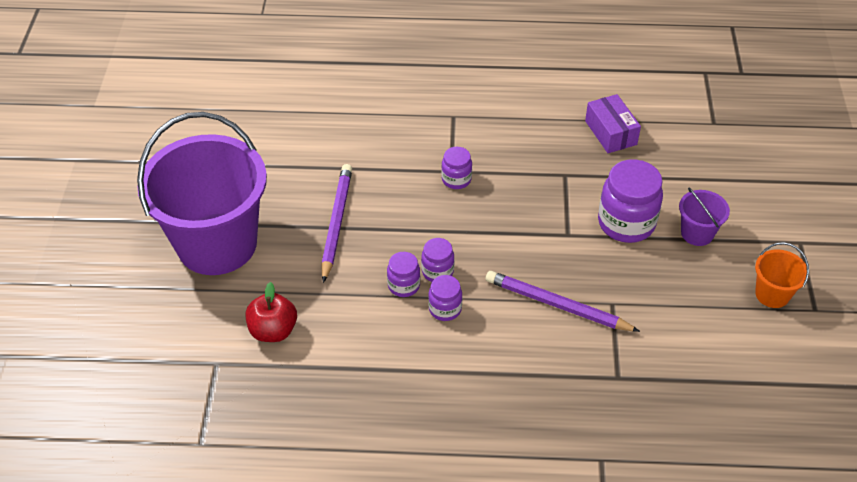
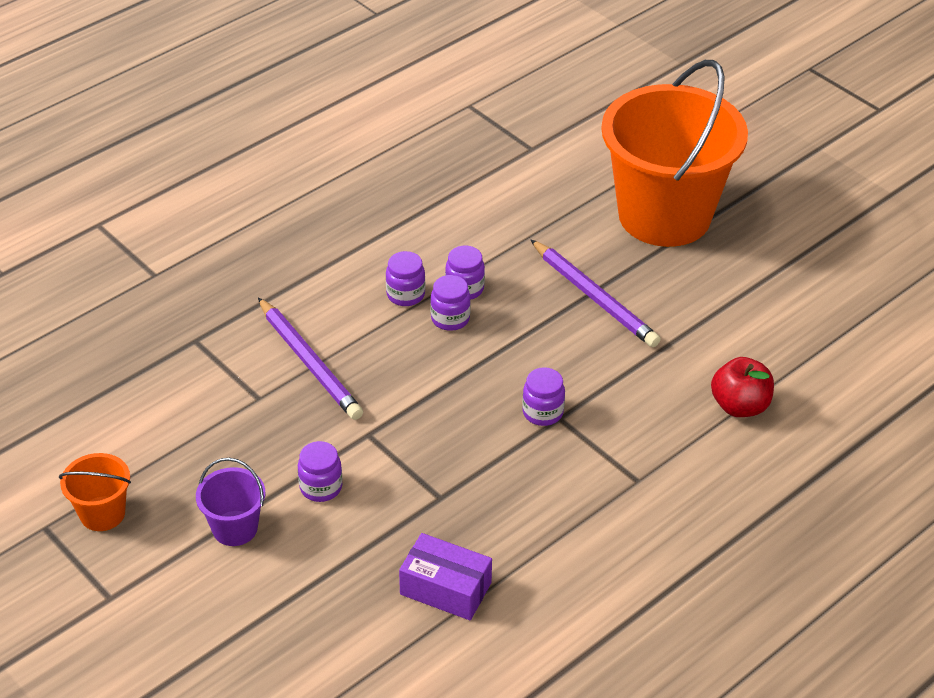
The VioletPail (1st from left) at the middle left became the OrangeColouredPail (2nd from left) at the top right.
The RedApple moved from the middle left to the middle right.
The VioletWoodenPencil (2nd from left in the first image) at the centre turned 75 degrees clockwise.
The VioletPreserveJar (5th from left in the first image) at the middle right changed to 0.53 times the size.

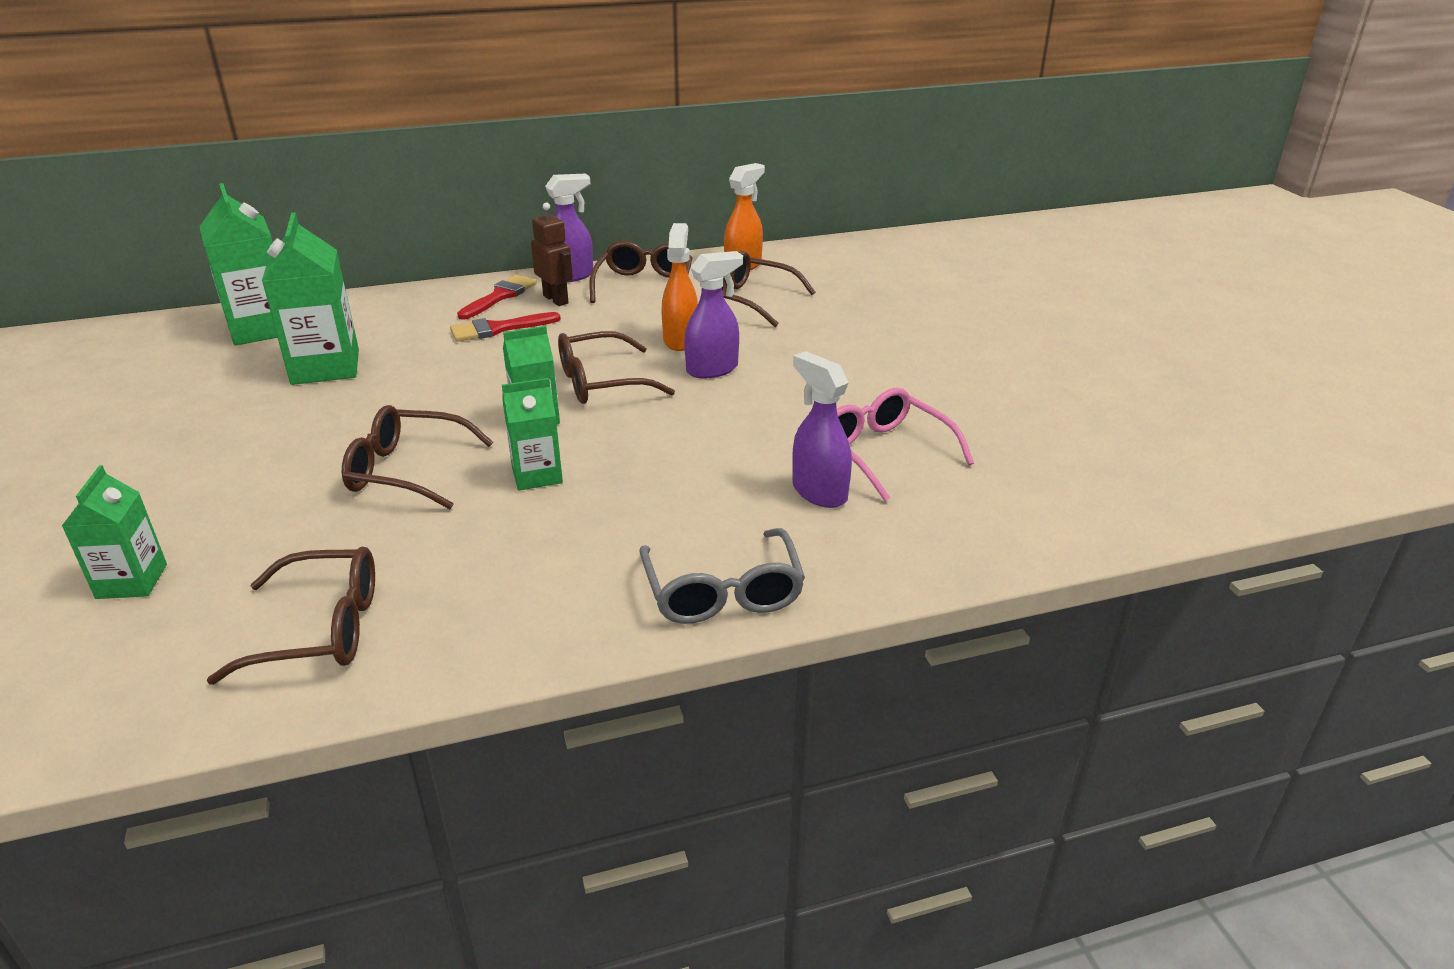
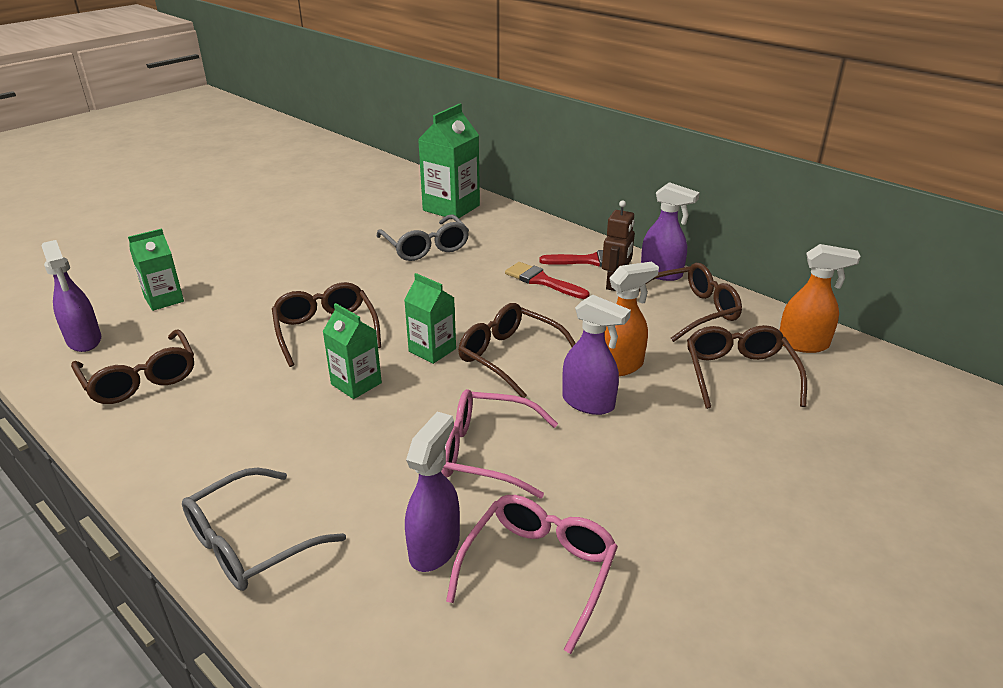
The GreenJuiceCarton (3rd from left) at the top left was replaced by the AshGreyEyeglasses (2nd from left) at the centre.
The VioletSprayCleaner (1st from left) at the middle left appeared.
The PinkEyeglasses (1st from left) at the centre appeared.

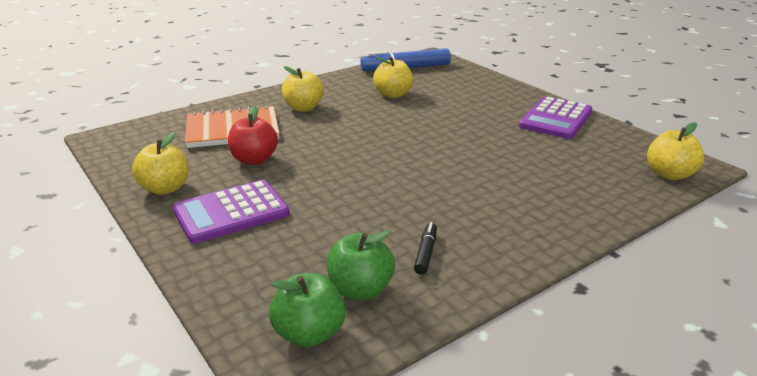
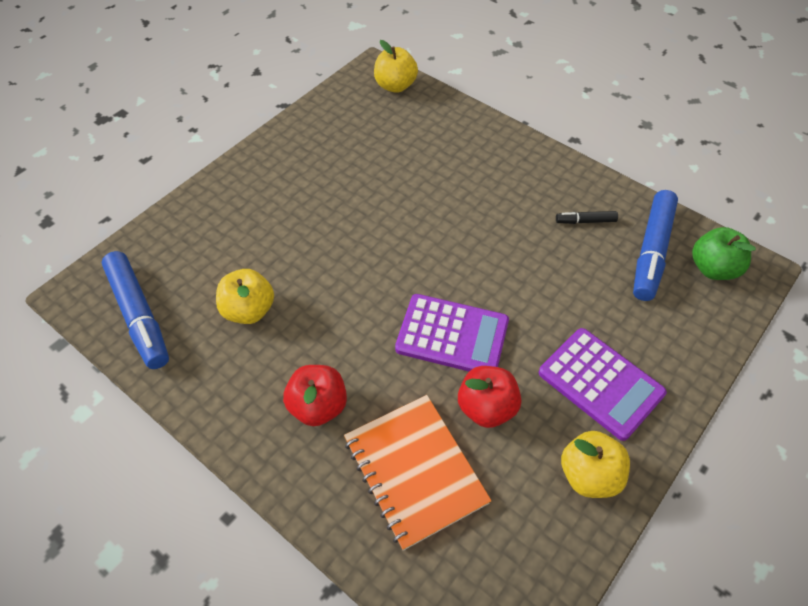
The YellowApple (2nd from left) at the top centre became the RedApple (1st from left) at the centre.
The GreenApple (2nd from left) at the bottom centre was replaced by the RoyalBlueFeltPen (2nd from left) at the middle right.
The VioletAddingMachine (2nd from left in the first image) moved from the top right to the centre.

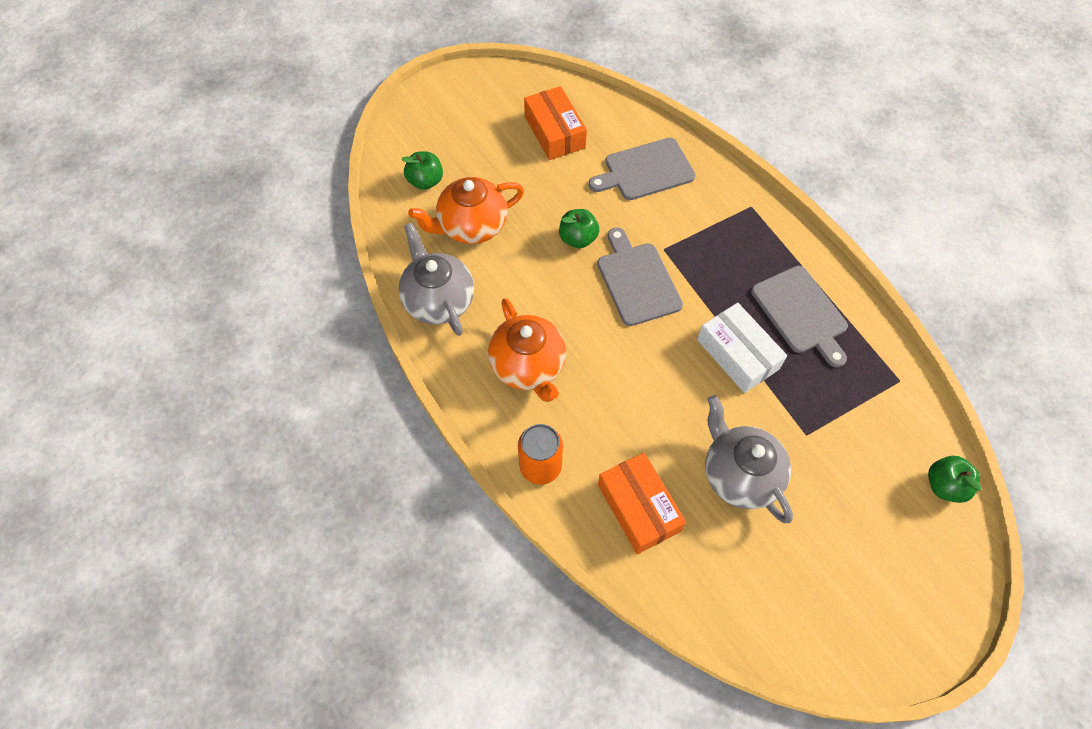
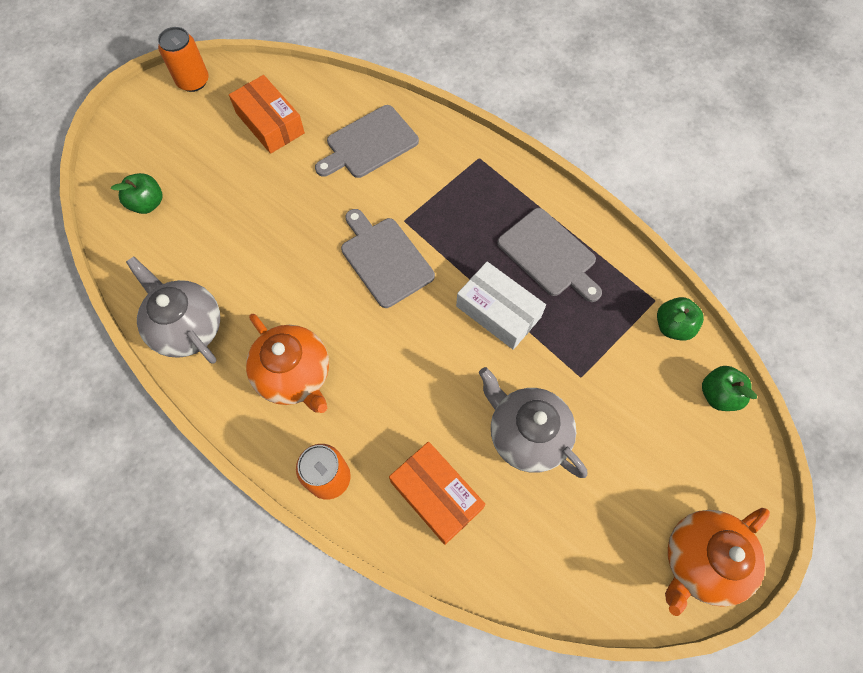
The OrangeColouredTeaPot (1st from left in the first image) moved from the top centre to the bottom right.
The GreenApple (2nd from left) moved from the top centre to the middle right.
The OrangeColouredTin (1st from left) at the top left appeared.

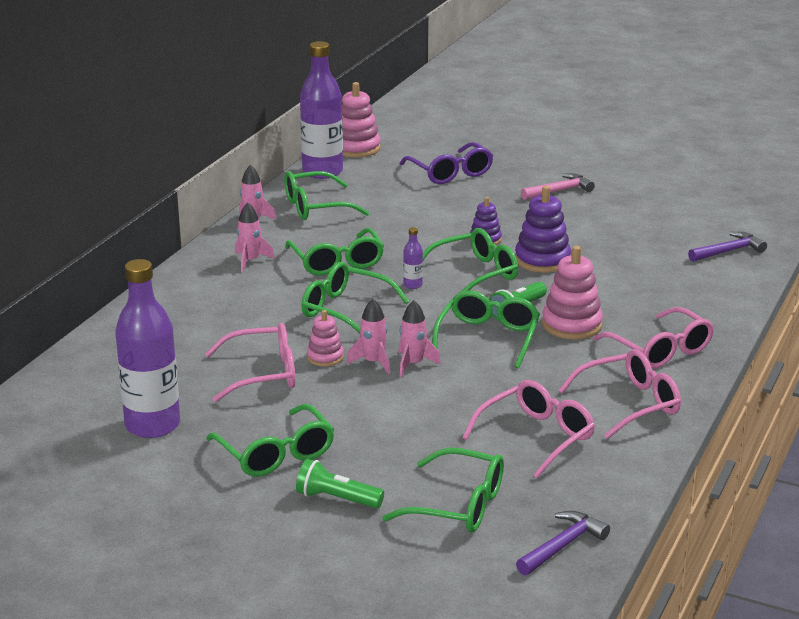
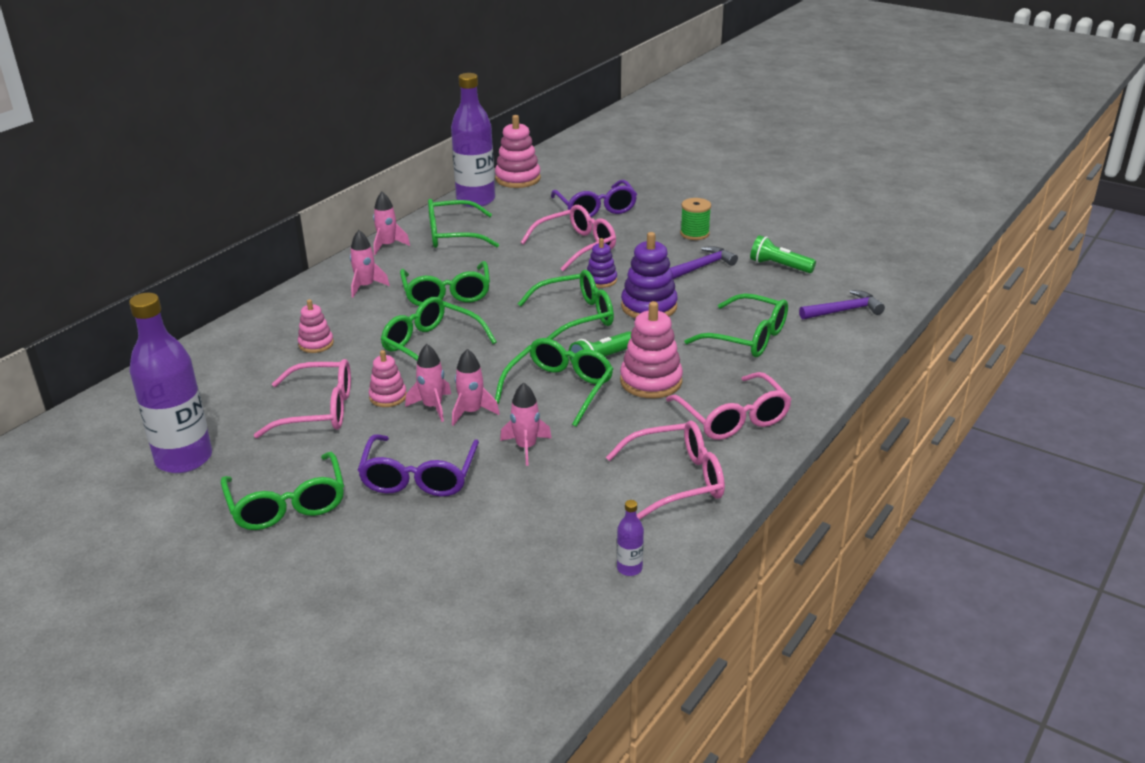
The GreenTorch (1st from left in the first image) moved from the bottom centre to the top right.
The GreenEyeglasses (5th from left in the first image) moved from the bottom centre to the centre.
The VioletBottle (3rd from left) moved from the centre to the bottom centre.
The PinkEyeglasses (2nd from left) moved from the bottom centre to the top centre.
The VioletClawHammer (1st from left) moved from the bottom right to the centre.
The PinkClawHammer at the top right was replaced by the GreenSpool at the top centre.
The PinkStackingToy (1st from left) at the middle left appeared.
The VioletEyeglasses (1st from left) at the centre appeared.
The PinkSpaceship (5th from left) at the centre appeared.

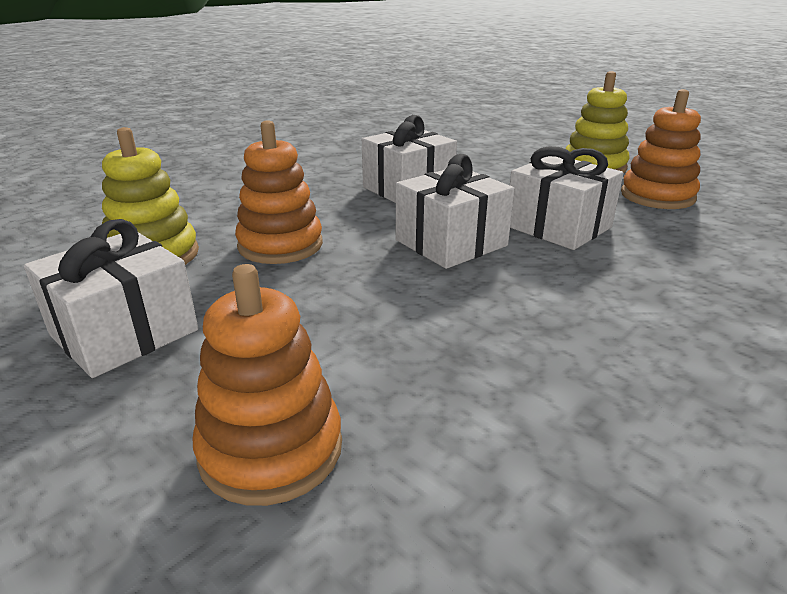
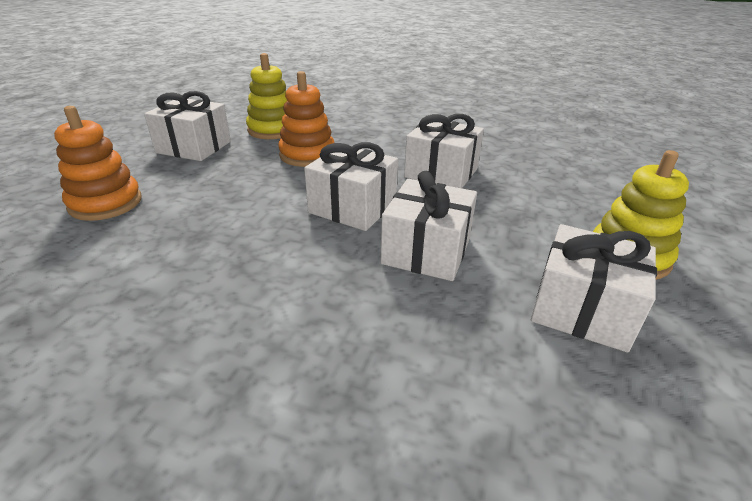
The OrangeColouredStackingToy (3rd from left) at the top right was replaced by the PureWhiteGift (5th from left) at the middle right.

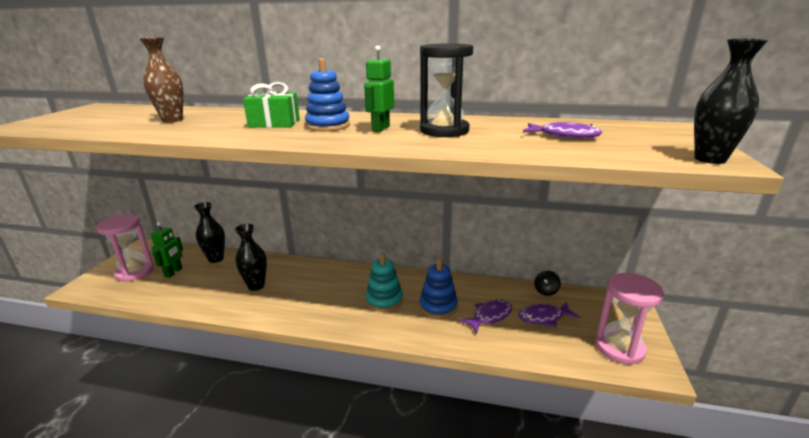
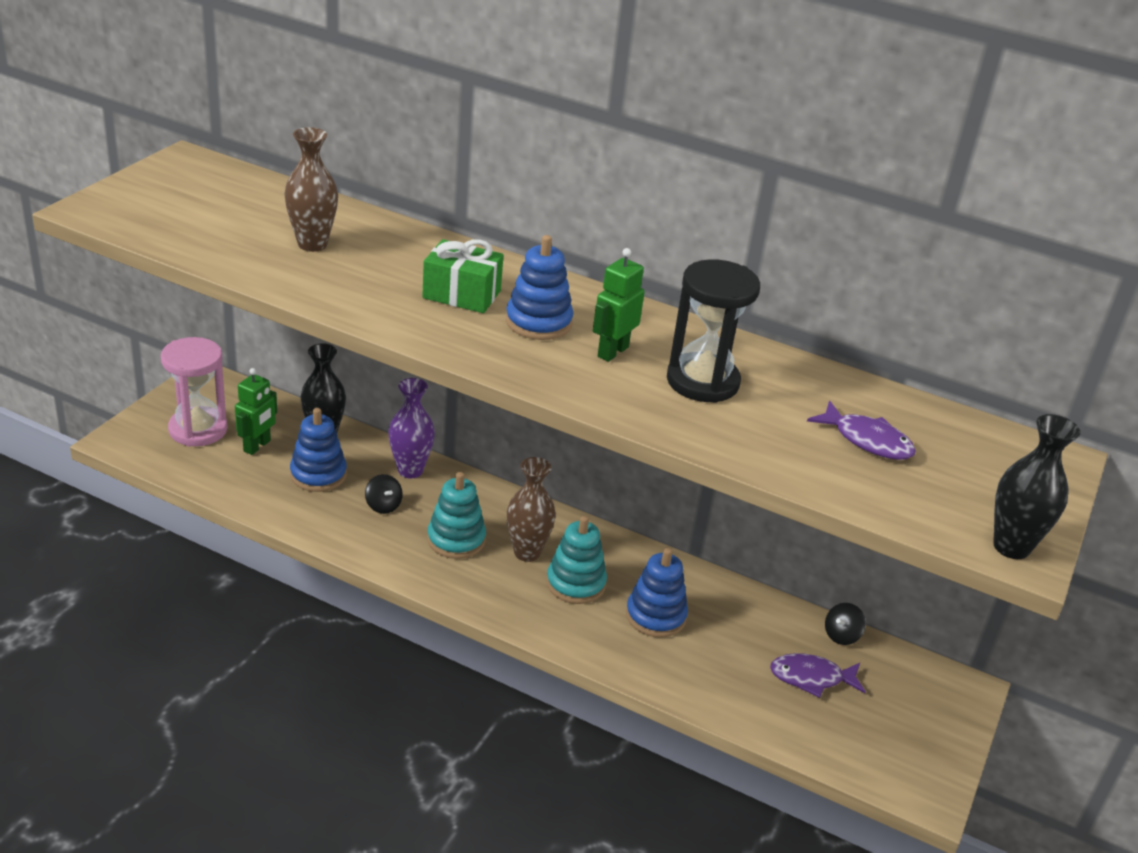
The JetBlackVase (2nd from left) at the middle left was replaced by the JetBlackSpinningTop (1st from left) at the centre.
The VioletFish (1st from left) at the bottom centre disappeared.
The PinkSandglass (2nd from left) at the bottom right disappeared.
The RoyalBlueStackingToy (1st from left) at the middle left appeared.
The VioletVase at the centre appeared.
The AquaStackingToy (1st from left) at the centre appeared.
The DarkBrownVase (2nd from left) at the centre appeared.

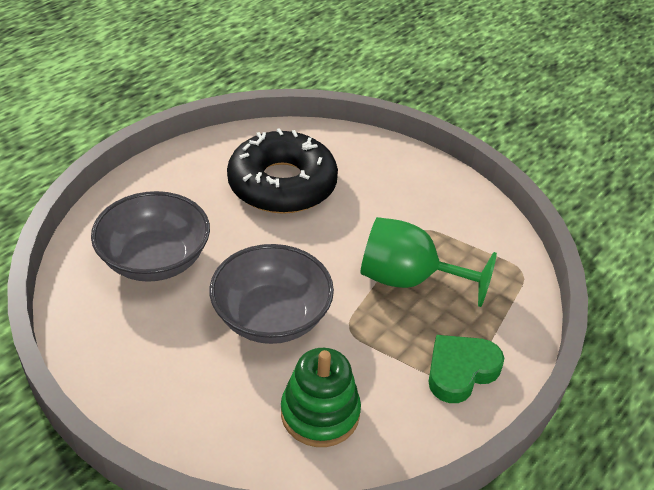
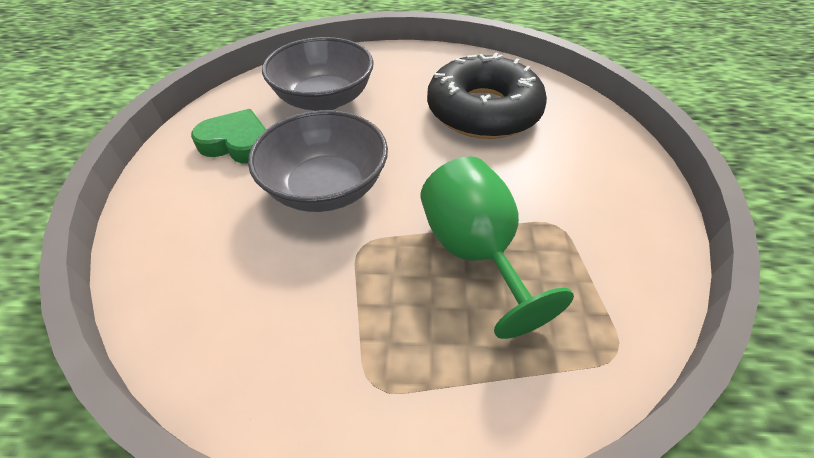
The GreenStackingToy at the bottom centre disappeared.
The GreenHeartShape moved from the bottom right to the top left.

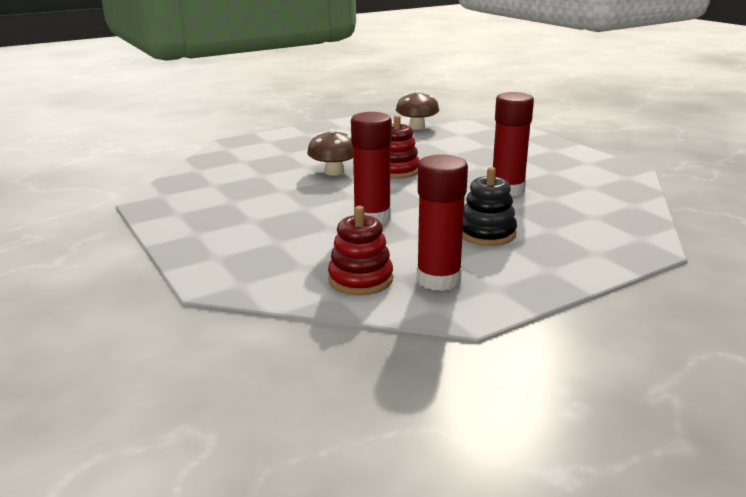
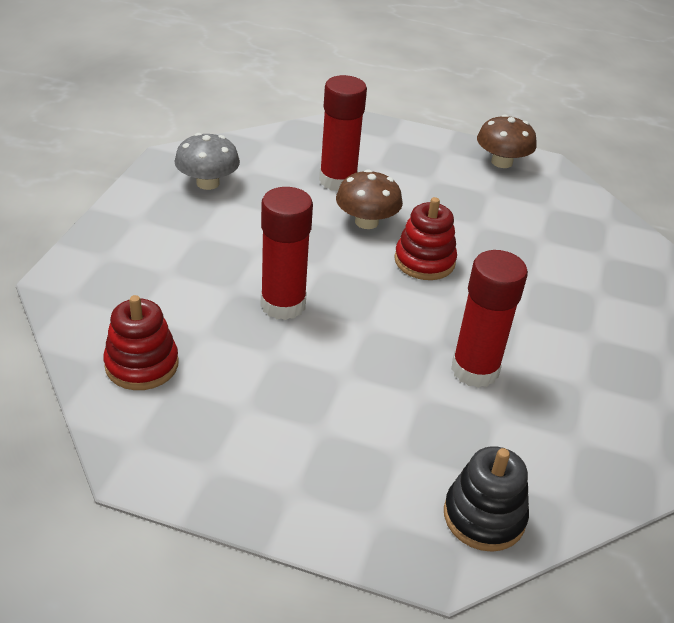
The DarkBrownToadstool (2nd from left) moved from the top centre to the top right.
The RedStickOfGlue (2nd from left) moved from the centre to the top centre.
The JetBlackStackingToy moved from the centre to the bottom right.
The AshGreyToadstool at the top left appeared.

